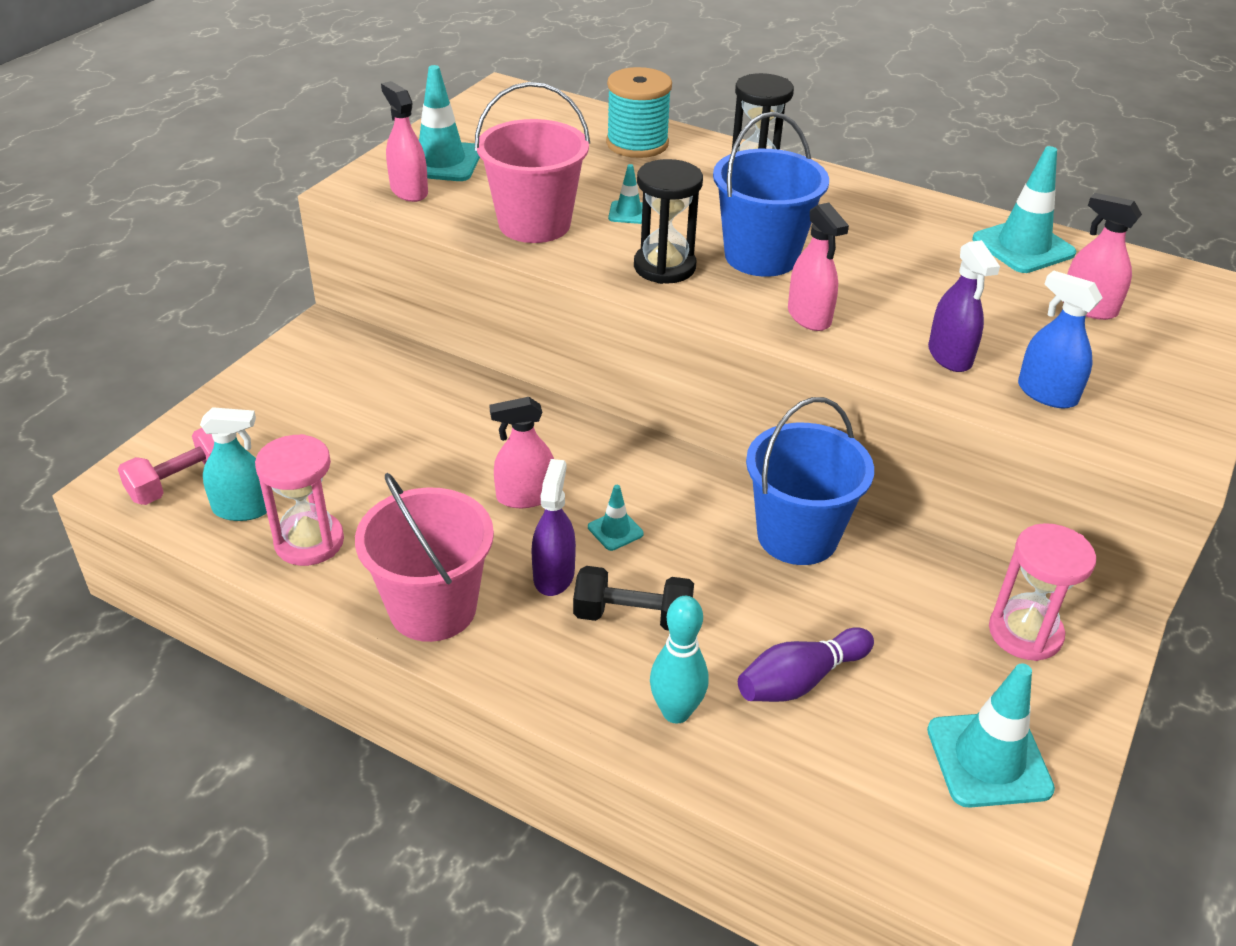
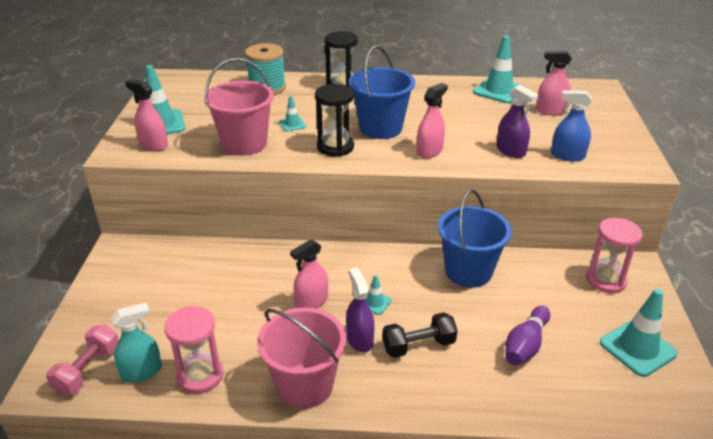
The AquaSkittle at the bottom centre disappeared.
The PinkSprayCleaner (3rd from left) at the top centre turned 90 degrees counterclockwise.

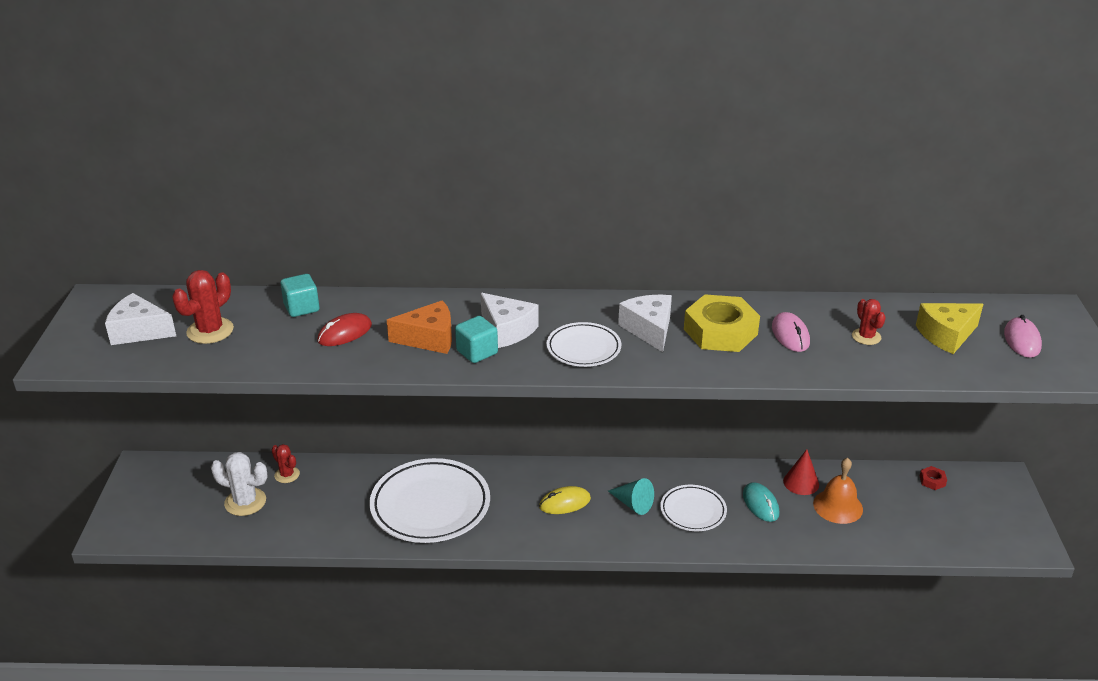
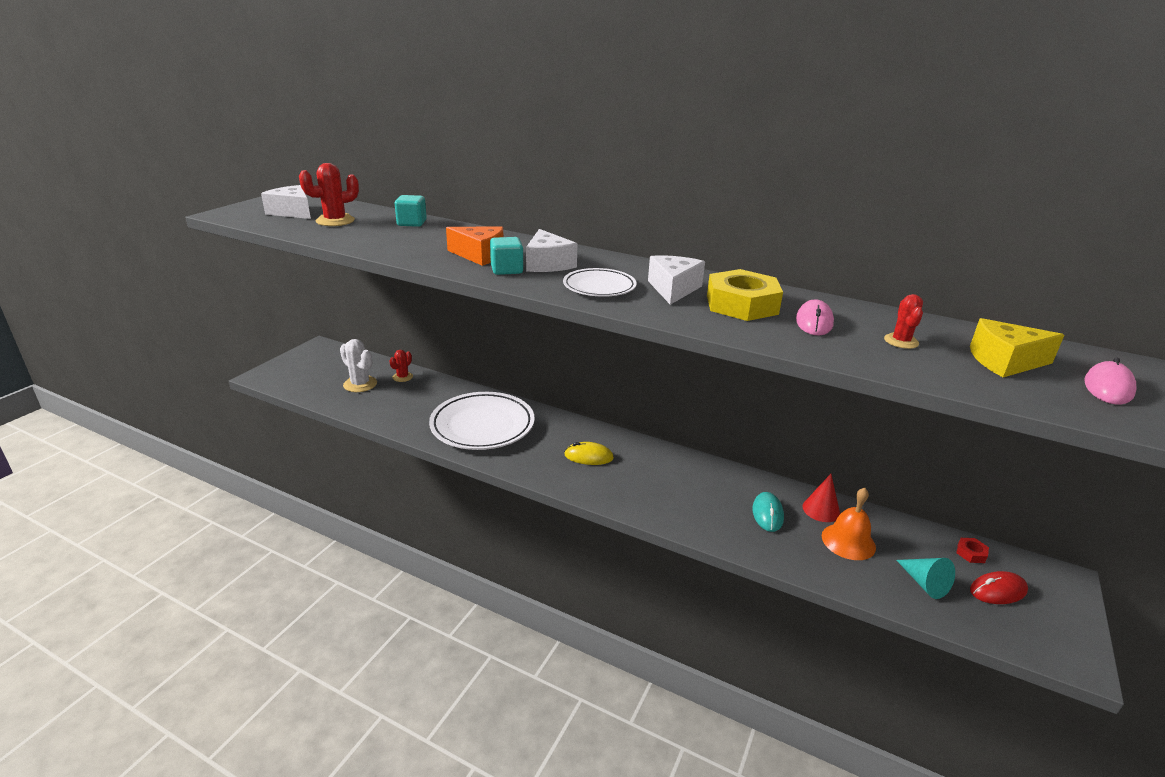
The RedPricklyPlant (2nd from left) at the bottom left turned 45 degrees clockwise.
The RedComputerMouse moved from the middle left to the bottom right.
The AquaCone moved from the bottom centre to the bottom right.
The PureWhiteFlatDish (3rd from left) at the bottom centre disappeared.

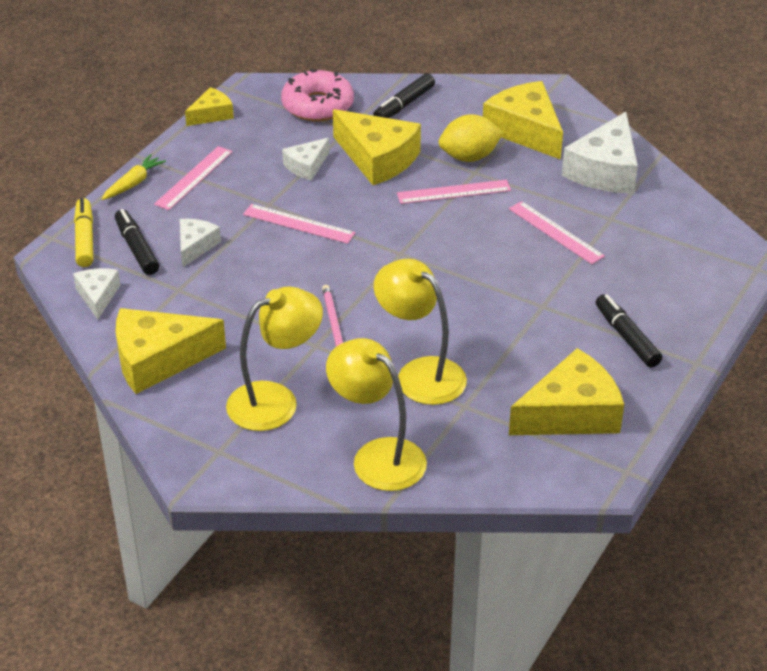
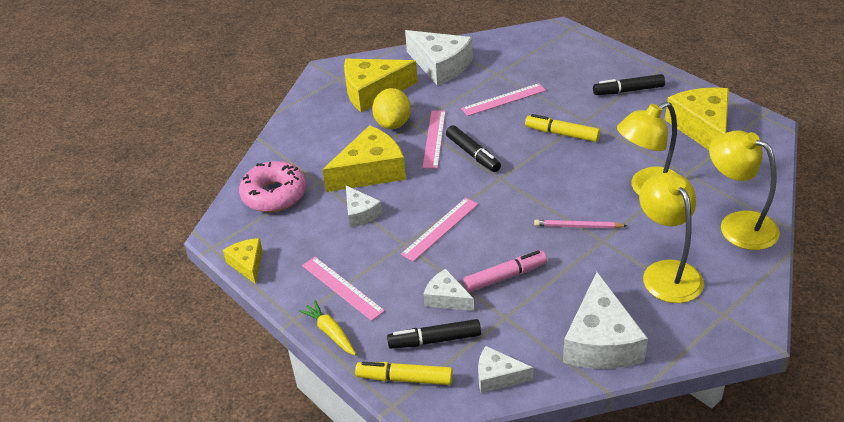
The YellowPieceOfCheese (1st from left) at the middle left became the PureWhitePieceOfCheese (5th from left) at the bottom right.
The YellowLamp (2nd from left in the first image) at the centre turned 75 degrees clockwise.
The JetBlackFeltPen (2nd from left) moved from the top centre to the centre.
The PinkFeltPen at the centre appeared.
The YellowFeltPen (2nd from left) at the top centre appeared.

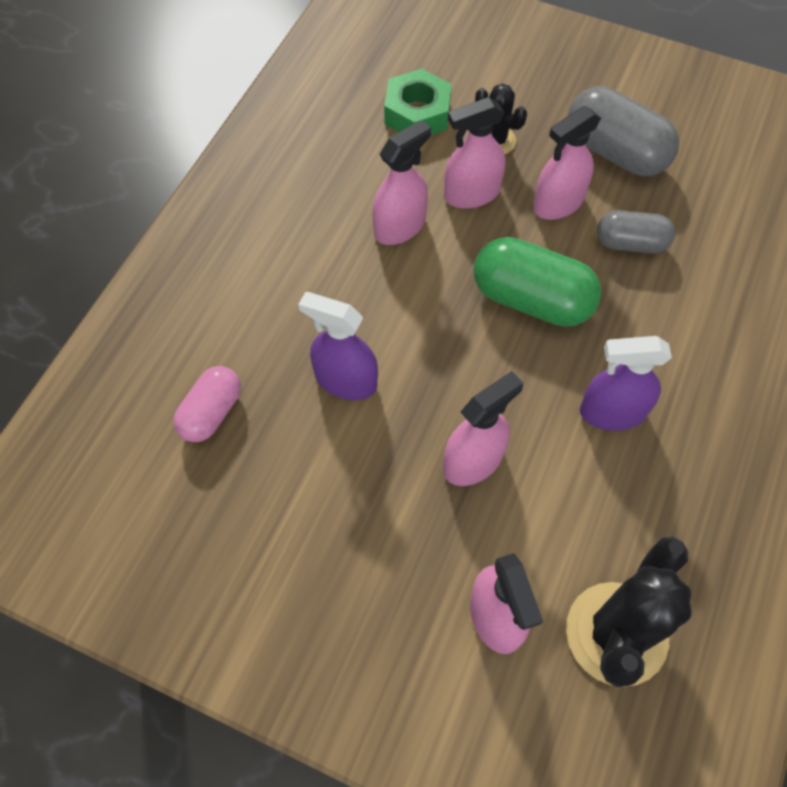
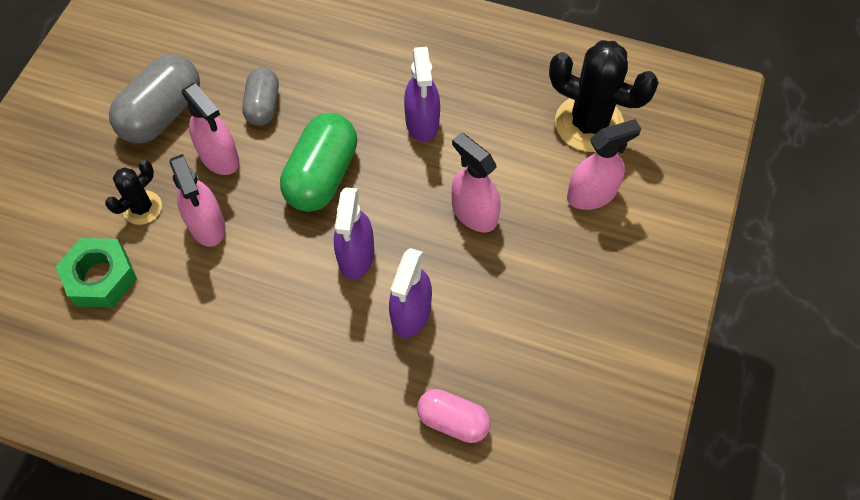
The PinkSprayCleaner (1st from left) at the top centre disappeared.
The VioletSprayCleaner (1st from left) at the centre appeared.

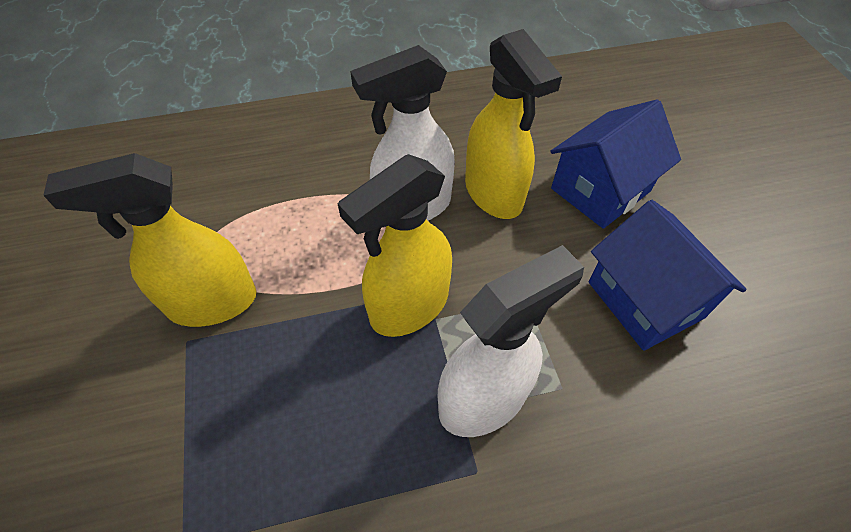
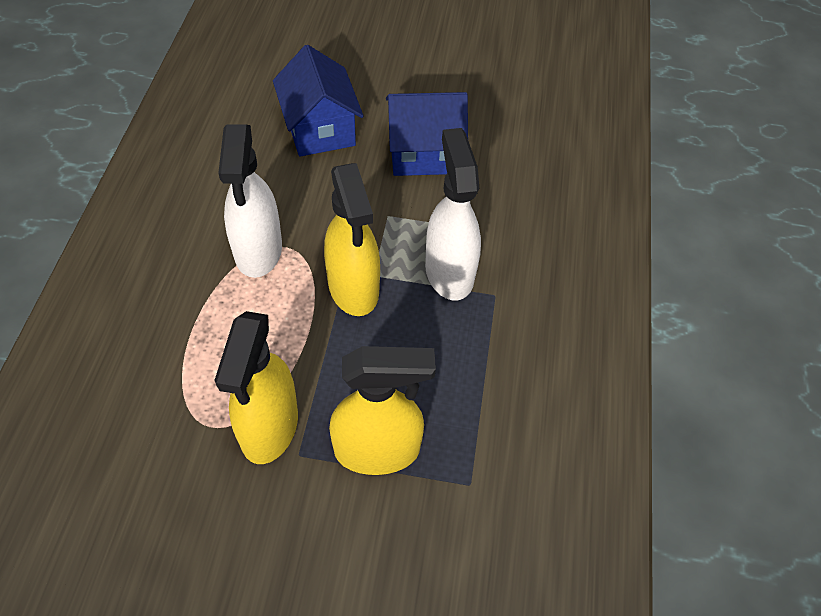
The YellowSprayCleaner (3rd from left) moved from the top centre to the centre.

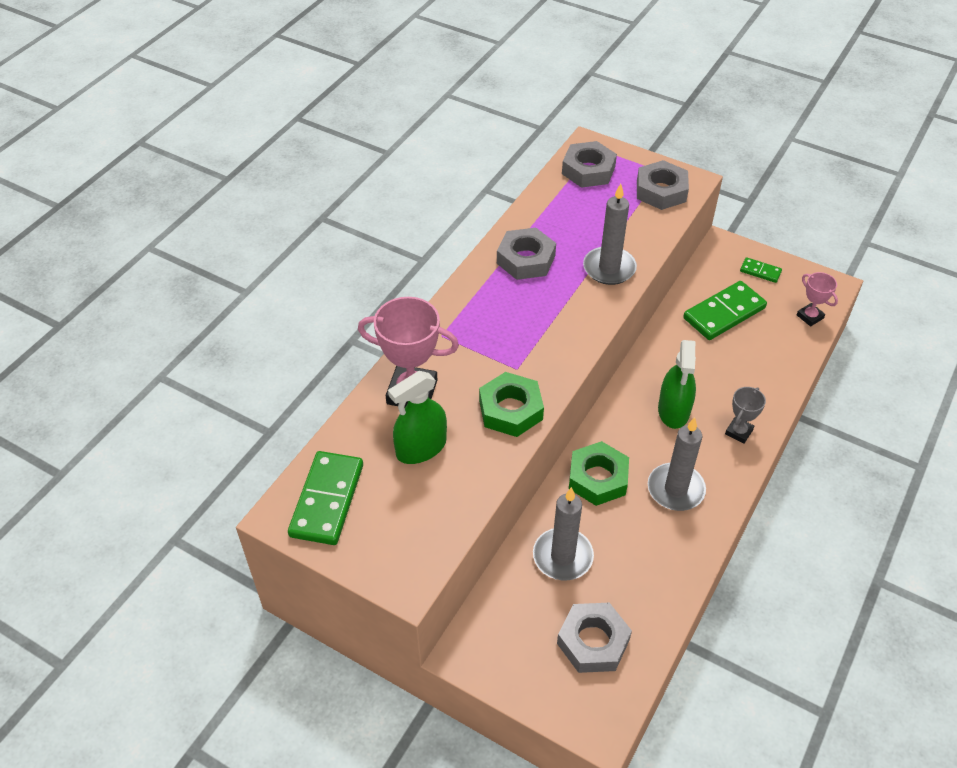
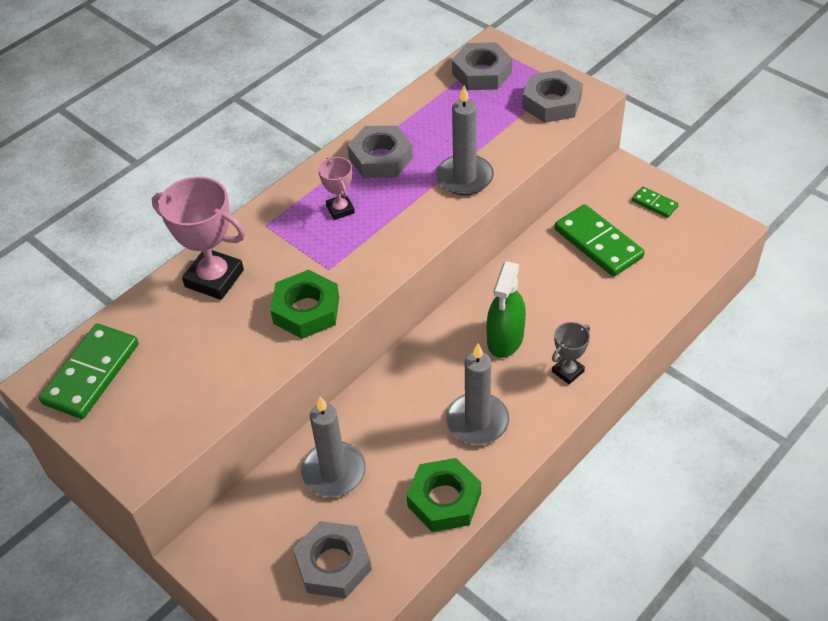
The GreenSprayCleaner (1st from left) at the centre disappeared.
The GreenHexNut (2nd from left) moved from the centre to the bottom centre.
The GreenDominoPiece (2nd from left) at the middle right turned 75 degrees clockwise.
The PinkAwardCup (2nd from left) moved from the middle right to the top centre.

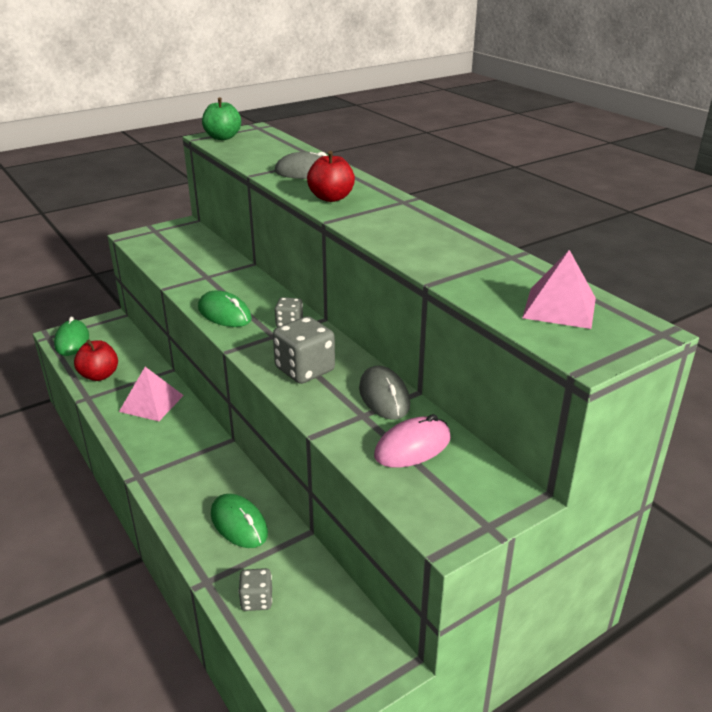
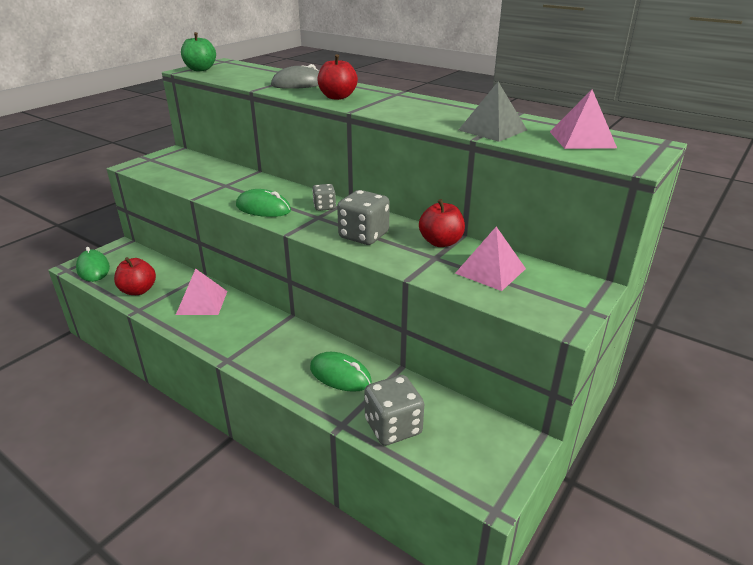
The AshGreyDice (1st from left in the first image) at the bottom centre changed to 1.76 times the size.
The AshGreyComputerMouse (2nd from left) at the centre was replaced by the RedApple (3rd from left) at the centre.
The PinkComputerMouse at the centre was replaced by the PinkSolidPyramid (2nd from left) at the centre.
The AshGreySolidPyramid at the top centre appeared.

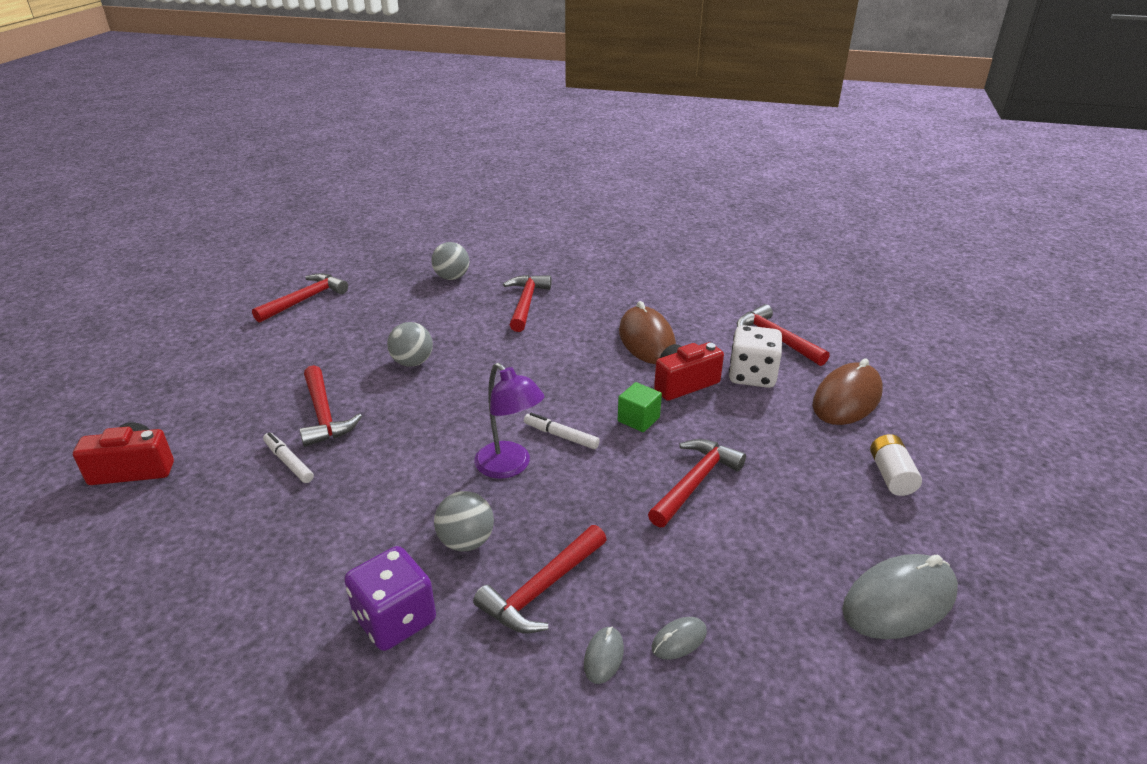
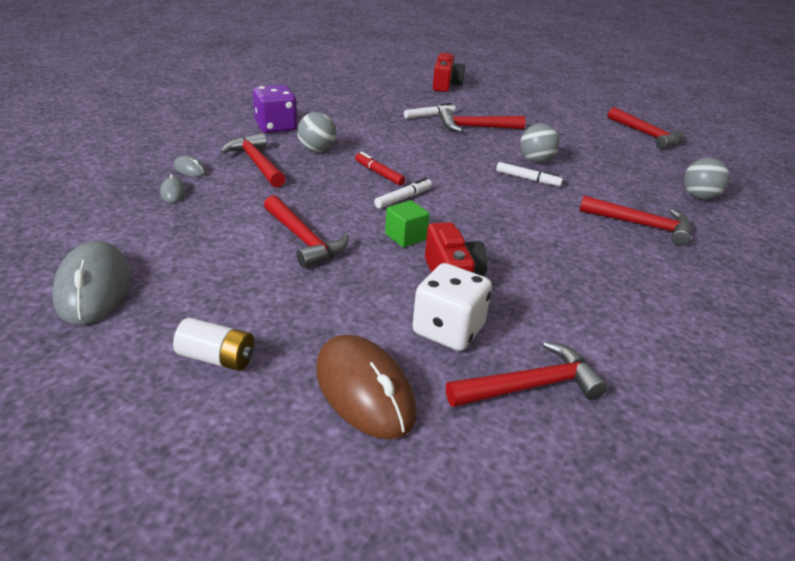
The VioletLamp at the centre was replaced by the RedFeltPen at the top centre.
The DarkBrownComputerMouse (1st from left) at the centre disappeared.
The PureWhiteFeltPen (3rd from left) at the top centre appeared.

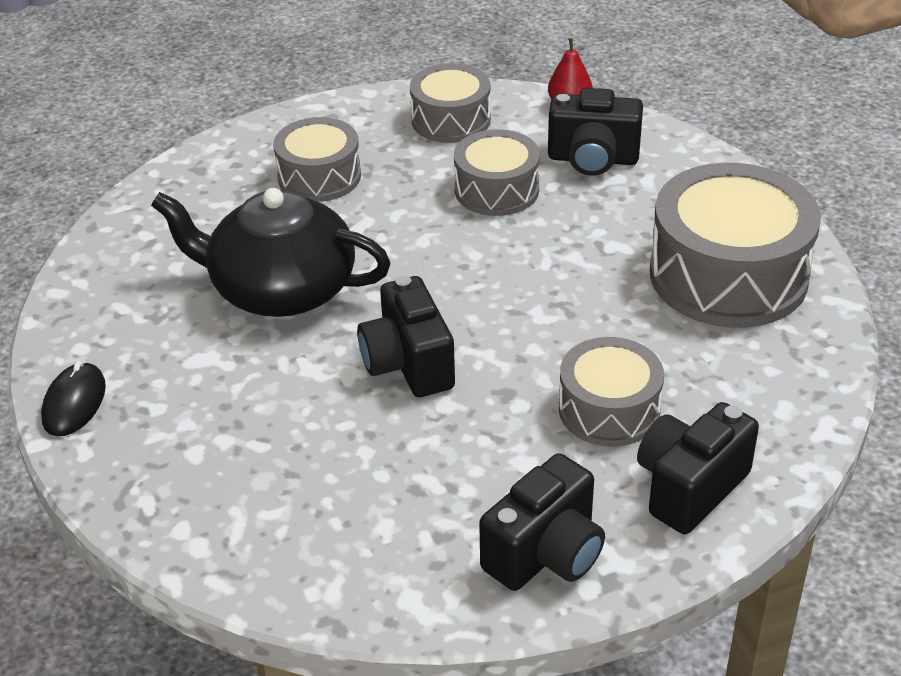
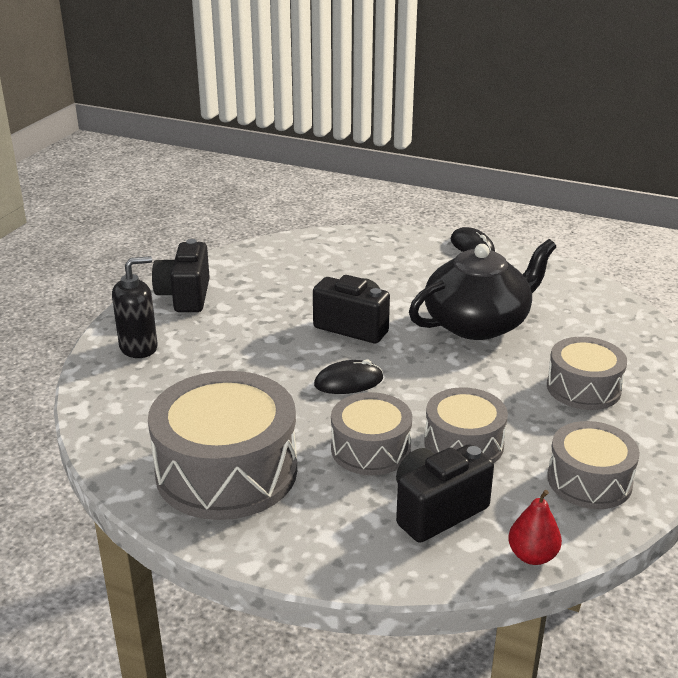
The AshGreyToyDrum (4th from left in the first image) moved from the middle right to the centre.
The JetBlackCompactCamera (4th from left) at the bottom right was replaced by the JetBlackPumpBottle at the middle left.
The JetBlackComputerMouse (1st from left) at the centre appeared.

